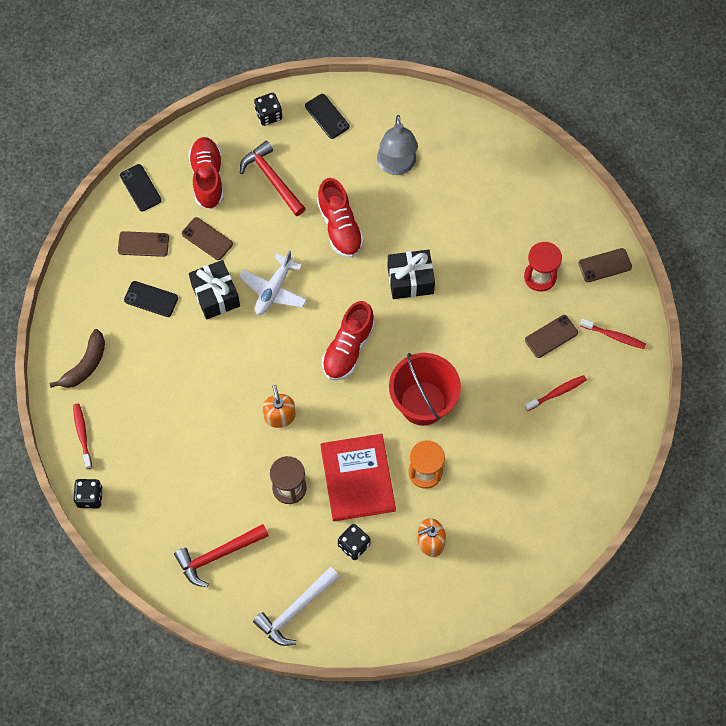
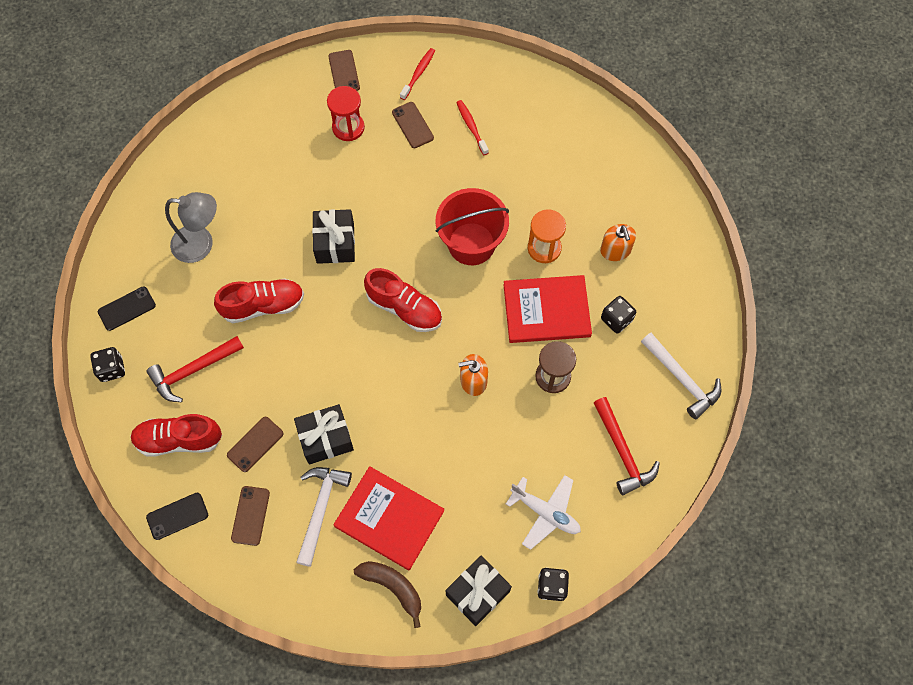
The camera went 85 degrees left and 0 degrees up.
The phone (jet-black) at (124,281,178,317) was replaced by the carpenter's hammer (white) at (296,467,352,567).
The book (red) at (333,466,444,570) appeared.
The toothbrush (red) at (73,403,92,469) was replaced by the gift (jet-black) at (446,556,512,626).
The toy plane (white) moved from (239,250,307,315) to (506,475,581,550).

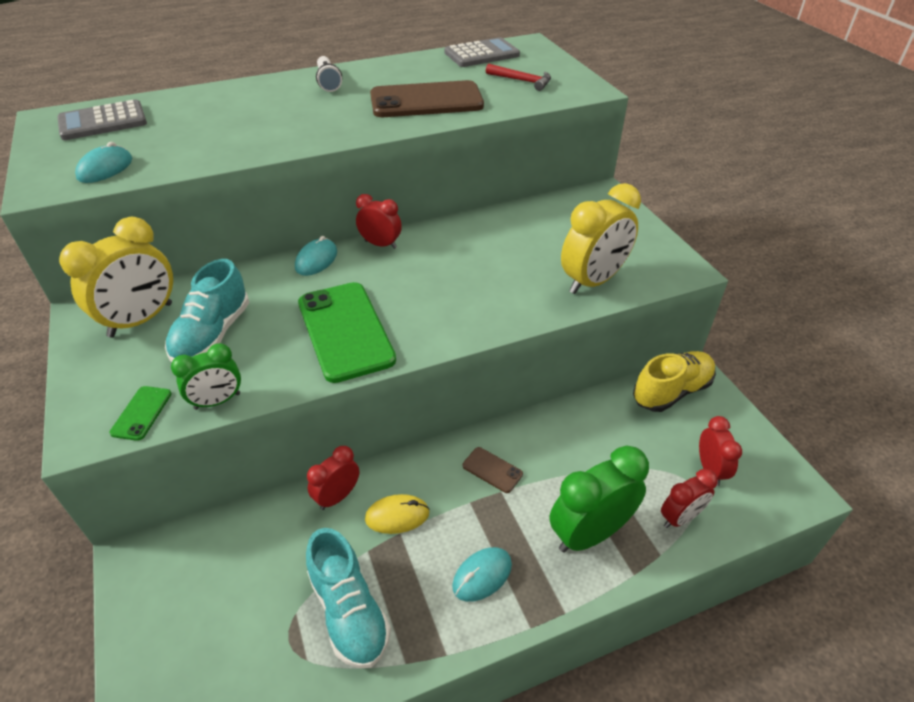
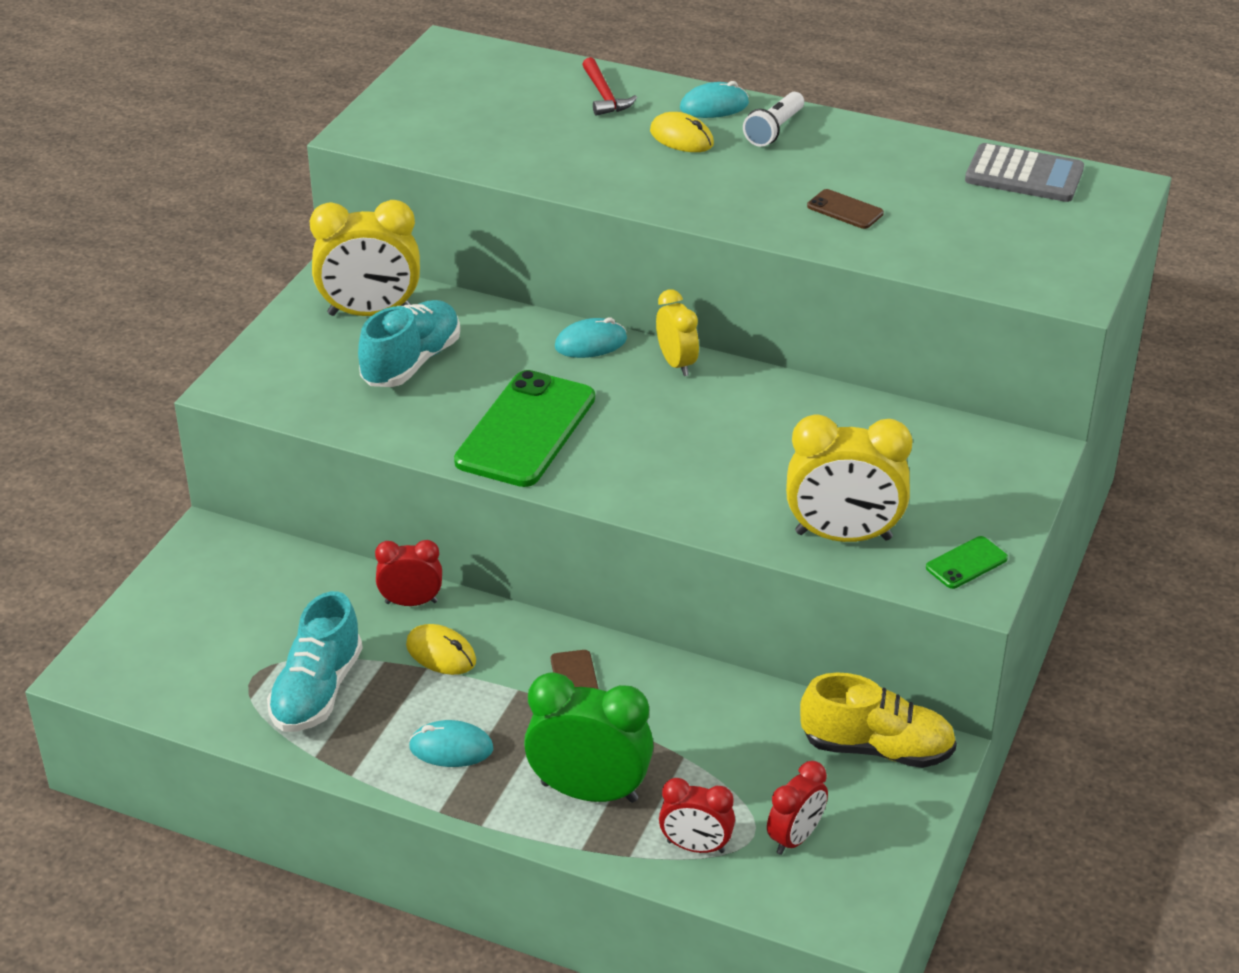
The camera went 45 degrees right and 5 degrees down.
The sneaker (turquoise) at (165,259,249,362) turned 150 degrees clockwise.
The carpenter's hammer (red) moved from (486,64,551,91) to (582,57,637,116).
The PC mouse (golden) at (650,112,714,152) appeared.
The clock (red) at (356,194,402,249) became the clock (golden) at (656,289,699,376).
The PC mouse (turquoise) moved from (75,142,132,183) to (680,81,749,118).
The phone (russet) at (370,80,484,117) changed to 0.44 times the size.
The phone (emerald) moved from (110,386,172,441) to (926,536,1008,589).
The calculator (ash-grey) at (57,100,147,140) disappeared.
The clock (emerald) at (171,343,241,410) disappeared.

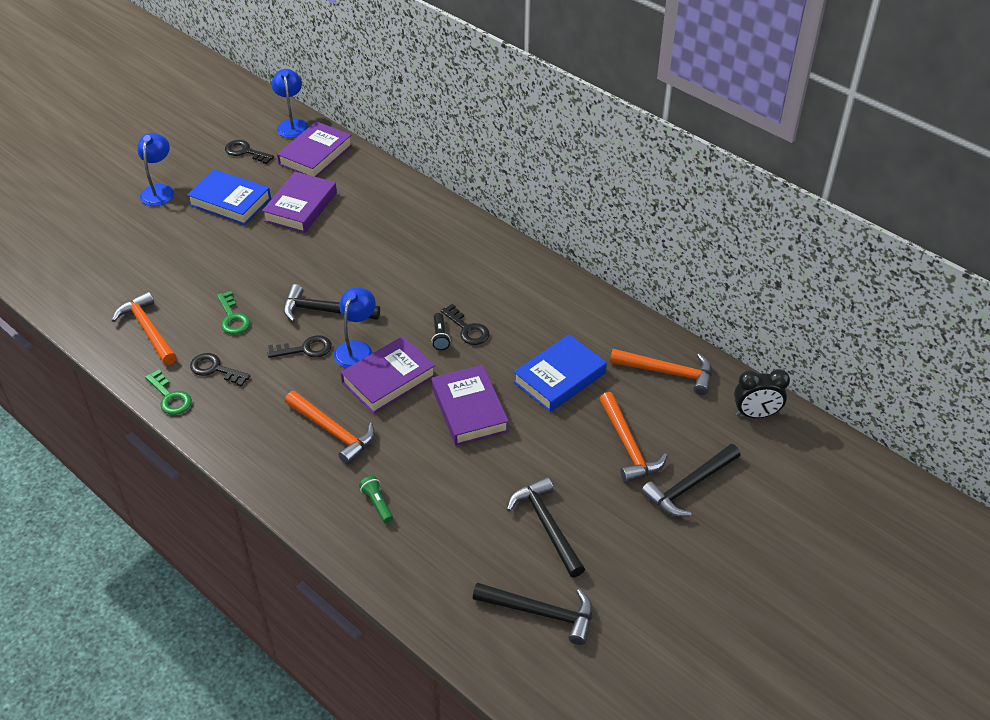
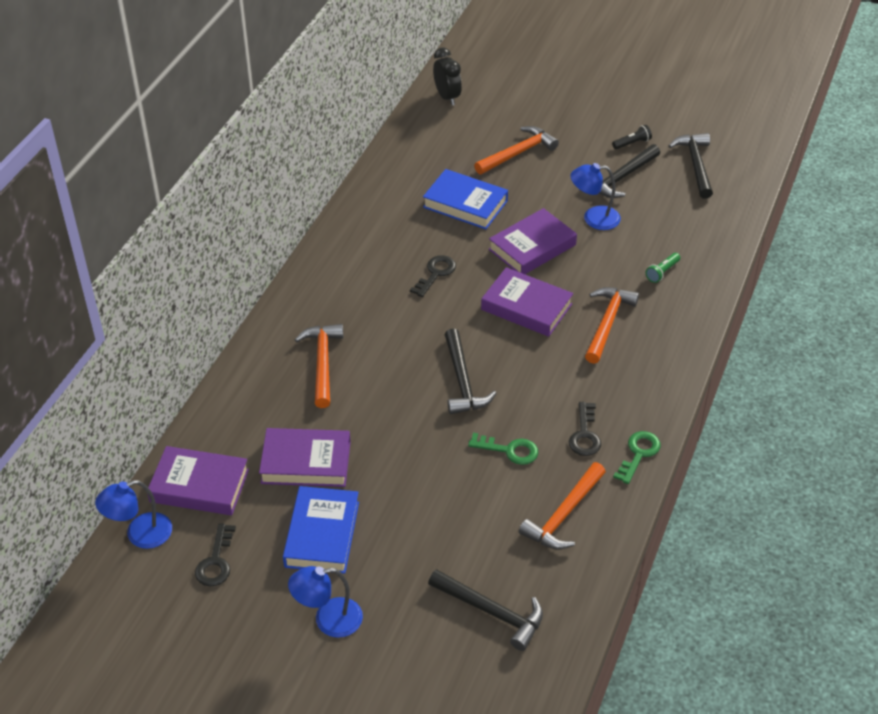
The camera went 110 degrees left and 0 degrees up.
The carpenter's hammer (bright orange) moved from (610,349,712,395) to (295,324,343,408).
The carpenter's hammer (jet-black) moved from (641,444,740,517) to (428,569,543,651).
The latchkey (emerald) at (217,291,250,334) turned 60 degrees clockwise.
The desk lamp (royal blue) moved from (334,287,376,368) to (570,163,621,230).
The pocket torch (jet-black) moved from (432,313,450,350) to (612,125,652,149).
The latchkey (jet-black) at (267,335,332,358) disappeared.

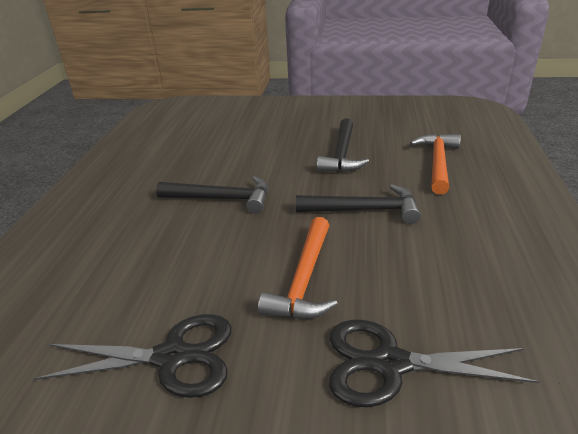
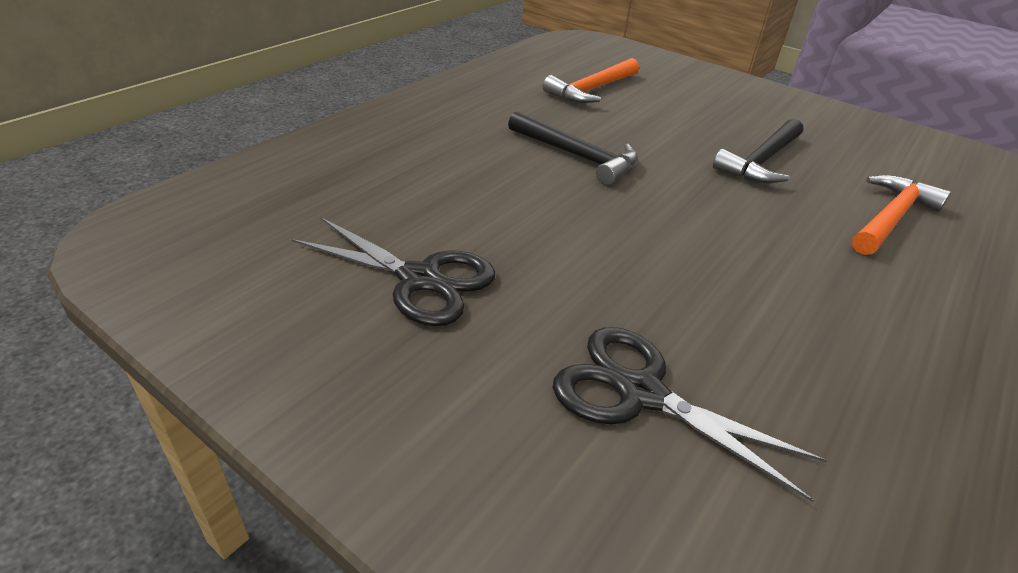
The camera went 25 degrees right and 5 degrees up.
The carpenter's hammer (bright orange) moved from (258,217,338,319) to (543,58,639,103).
The carpenter's hammer (jet-black) at (296,184,421,224) disappeared.

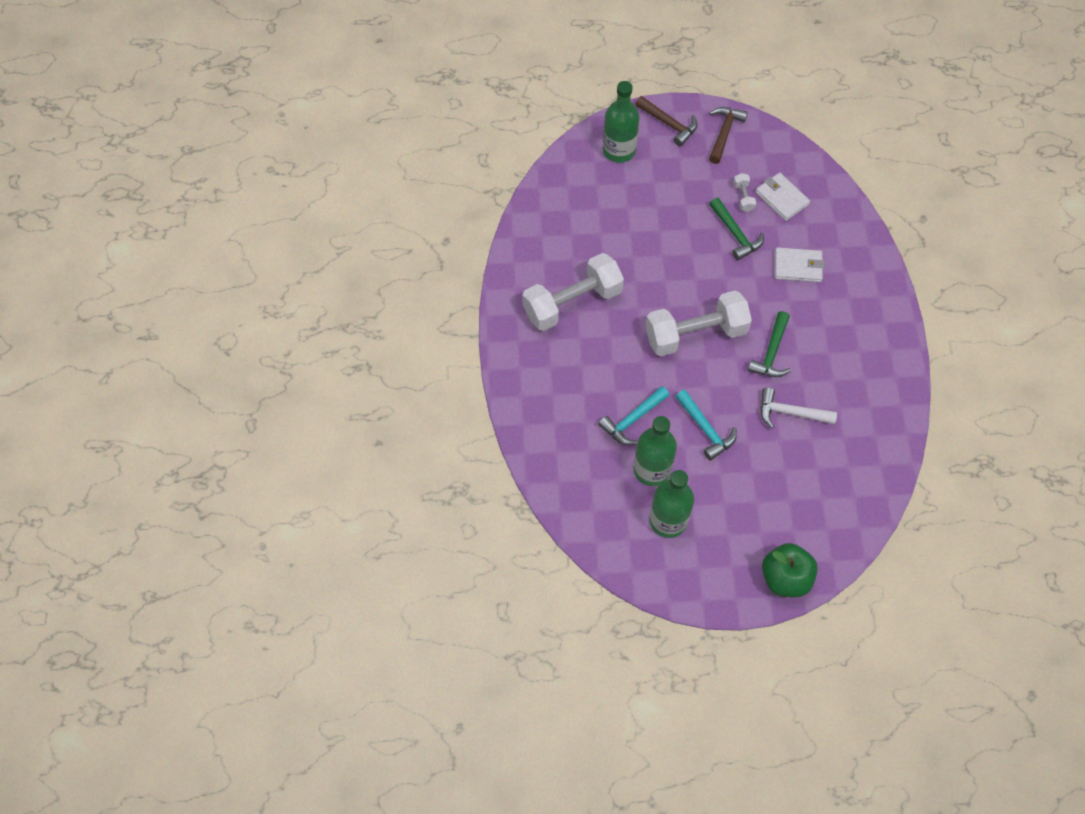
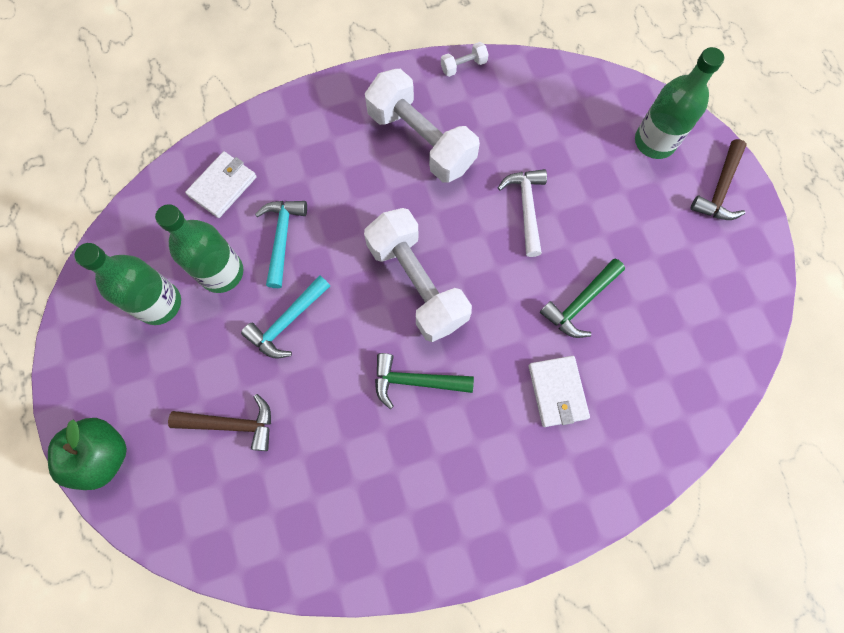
The camera went 75 degrees right and 10 degrees up.
The carpenter's hammer (russet) moved from (709,107,748,164) to (168,394,271,451).
The billfold (white) moved from (756,173,810,221) to (185,151,257,218).
The carpenter's hammer (turquoise) at (598,386,669,445) turned 60 degrees clockwise.
The dumbbell (white) moved from (733,173,756,212) to (441,42,489,77).
The carpenter's hammer (white) moved from (760,387,837,428) to (498,169,547,257).

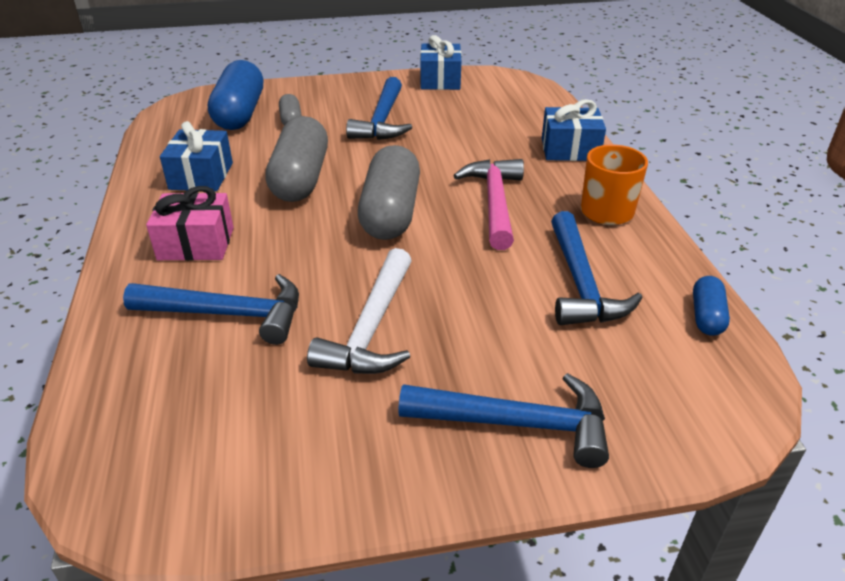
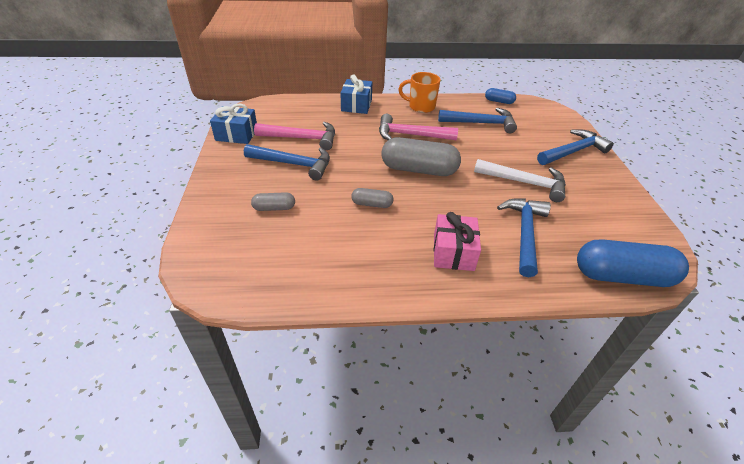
The camera went 85 degrees left and 5 degrees up.
The carpenter's hammer (pink) at (254,122,335,150) appeared.
The pill (ash-grey) at (265,116,328,202) changed to 0.49 times the size.
The carpenter's hammer (royal blue) at (398,373,609,468) turned 45 degrees clockwise.
The pill (royal blue) moved from (208,60,263,130) to (577,240,689,287).
The gift (royal blue) at (160,121,233,191) disappeared.

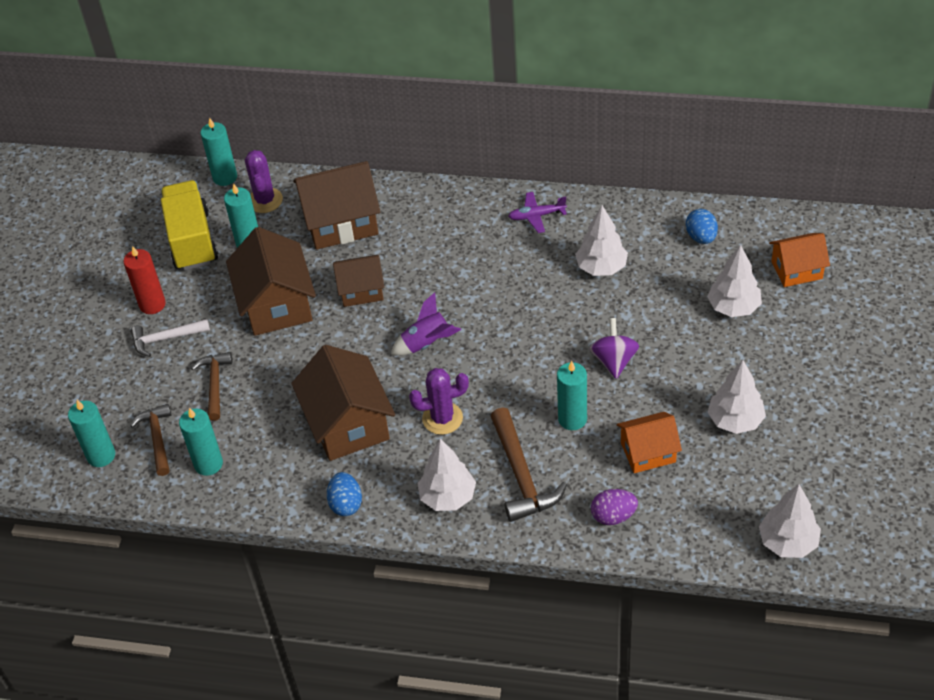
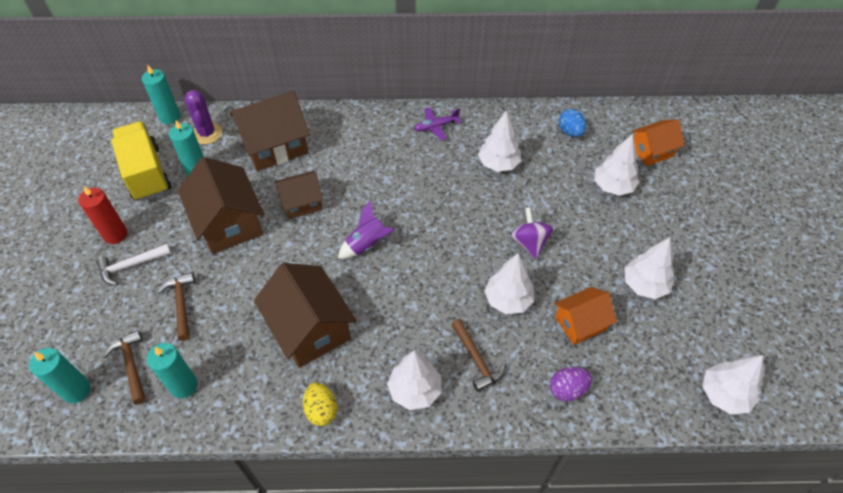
The camera went 15 degrees left and 5 degrees up.
The egg (royal blue) at (327,472,362,516) became the egg (golden) at (303,382,337,426).
The carpenter's hammer (russet) at (491,407,567,522) changed to 0.66 times the size.
The pillar candle (turquoise) at (557,361,587,430) was replaced by the fir tree (white) at (484,253,534,314).
The cactus (purple) at (409,368,469,435) disappeared.

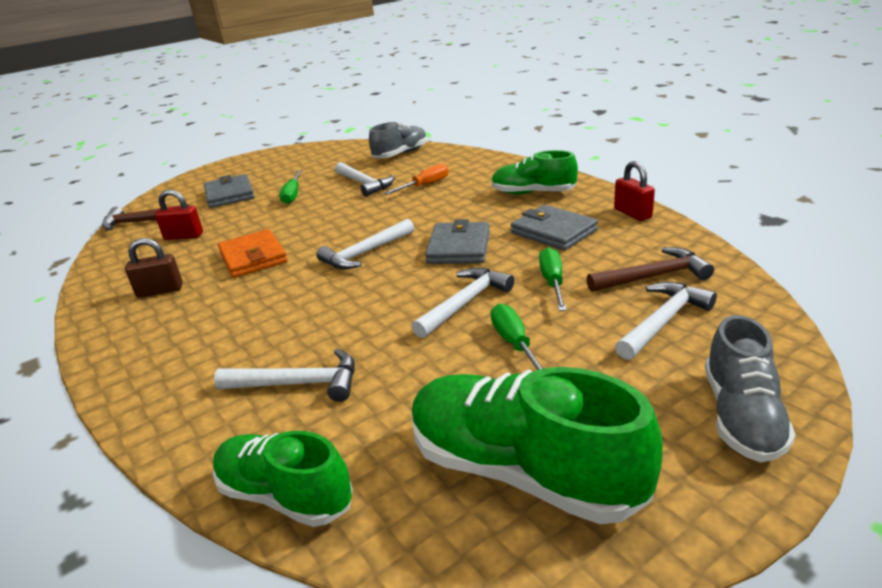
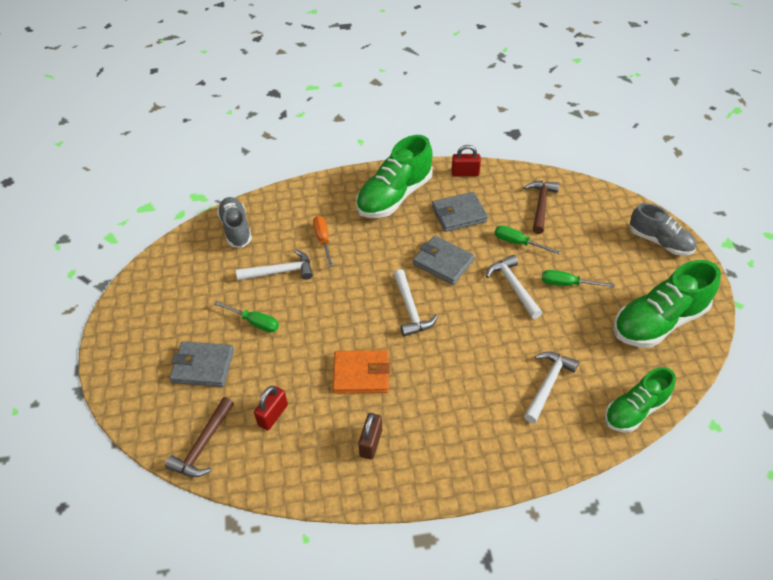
The camera went 65 degrees left and 20 degrees up.
The sneaker (emerald) at (491,150,578,194) changed to 1.55 times the size.
The carpenter's hammer (white) at (615,282,717,360) disappeared.

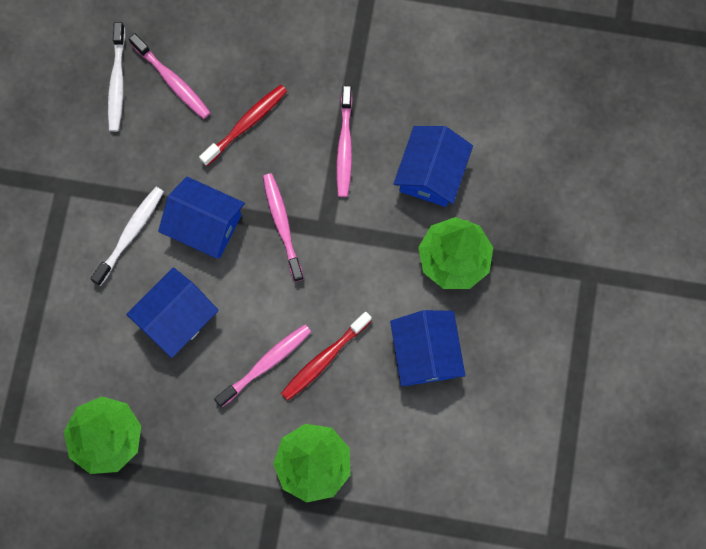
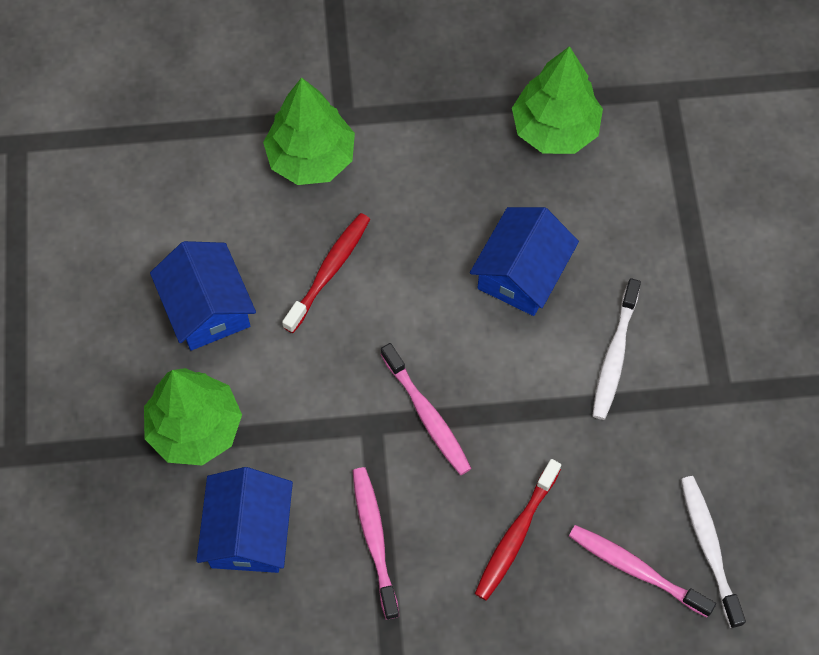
The camera went 165 degrees right and 10 degrees down.
The house (royal blue) at (158,177,245,258) disappeared.
The toothbrush (pink) at (214,324,311,407) disappeared.

